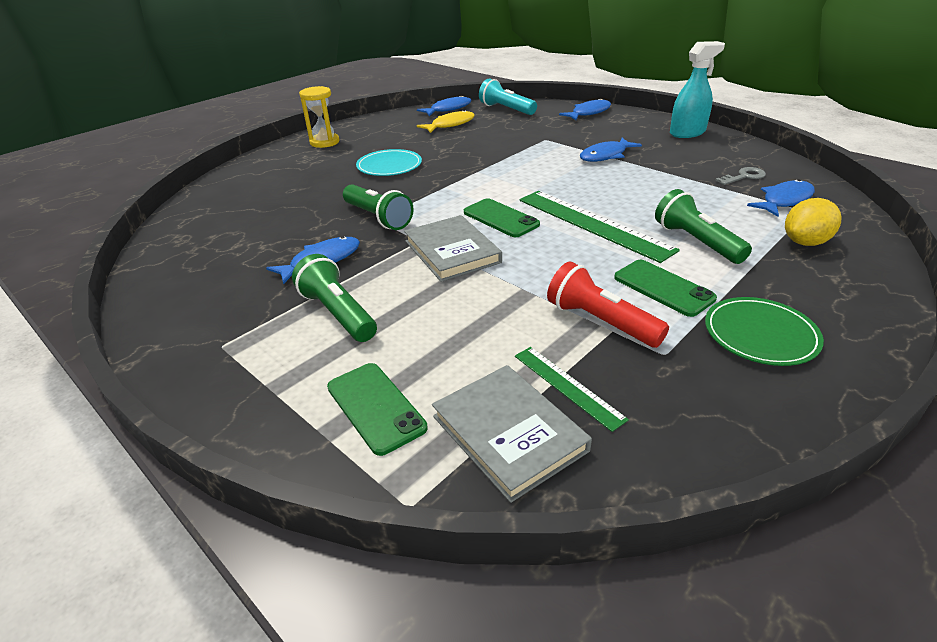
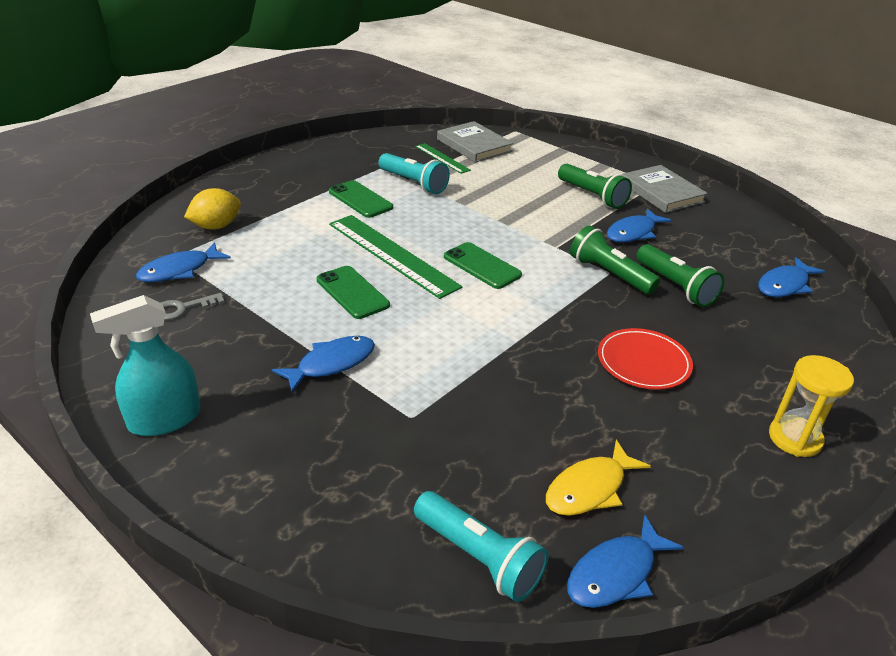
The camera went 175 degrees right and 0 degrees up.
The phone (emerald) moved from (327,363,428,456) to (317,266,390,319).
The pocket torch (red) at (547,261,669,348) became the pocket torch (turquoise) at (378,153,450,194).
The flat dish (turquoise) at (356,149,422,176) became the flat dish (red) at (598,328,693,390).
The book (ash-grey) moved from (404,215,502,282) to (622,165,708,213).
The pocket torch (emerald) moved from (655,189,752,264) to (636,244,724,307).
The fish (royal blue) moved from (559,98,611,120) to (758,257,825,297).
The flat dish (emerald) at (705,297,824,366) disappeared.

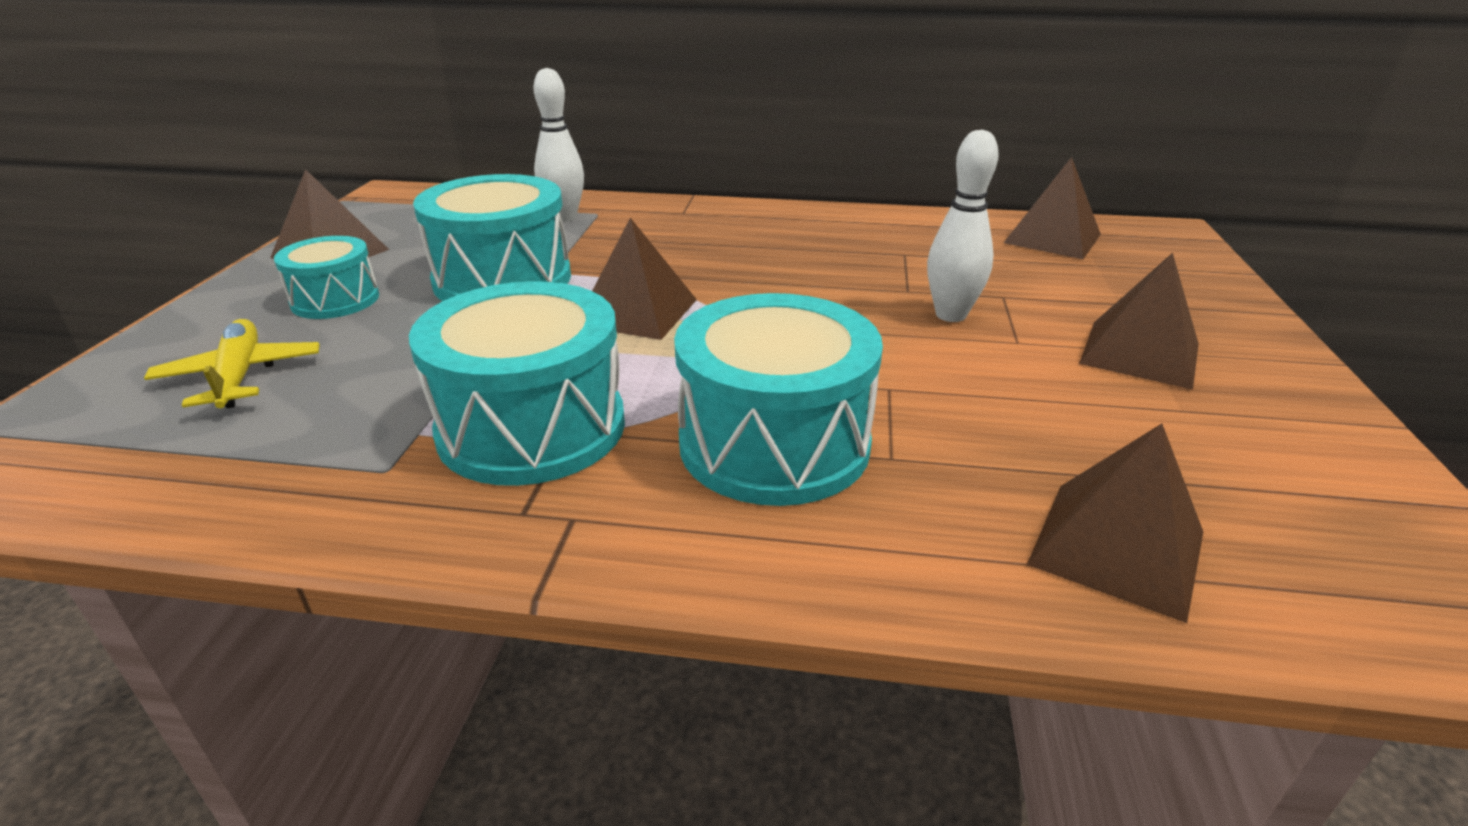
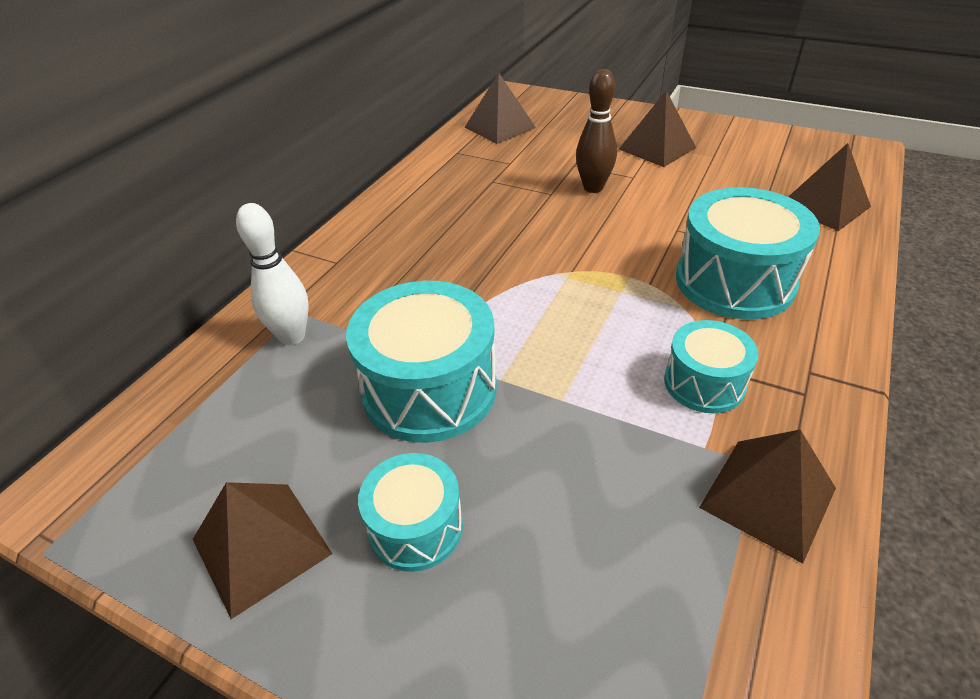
The camera went 70 degrees left and 10 degrees up.
The skittle (white) at (927,130,999,322) became the skittle (russet) at (576,69,617,193).
The toy drum (turquoise) at (409,281,625,486) changed to 0.58 times the size.
The pyramid shape (russet) moved from (592,218,697,340) to (699,430,836,564).
The toy plane (golden) at (144,319,320,408) disappeared.

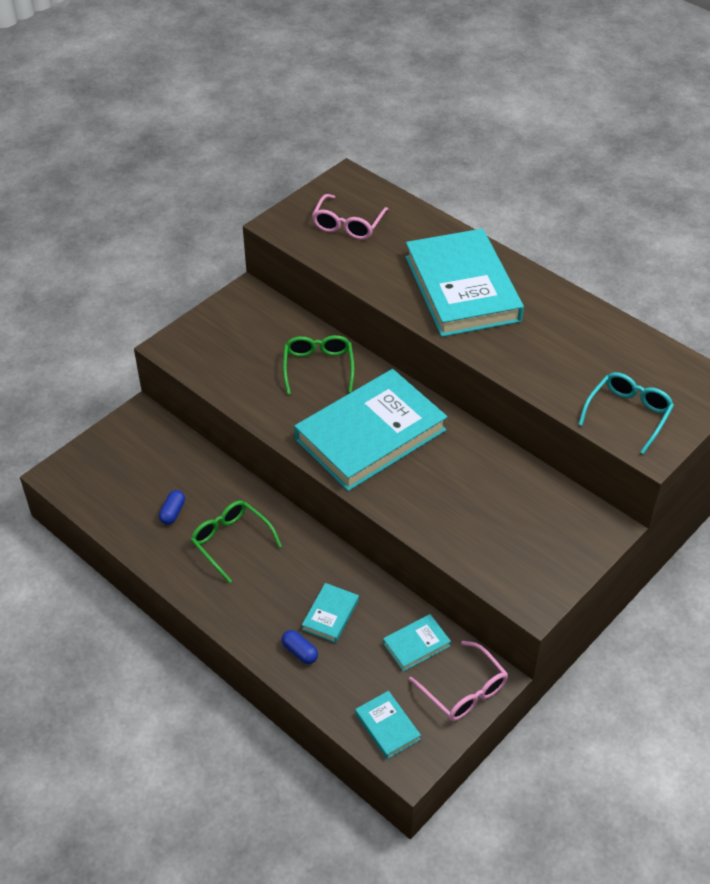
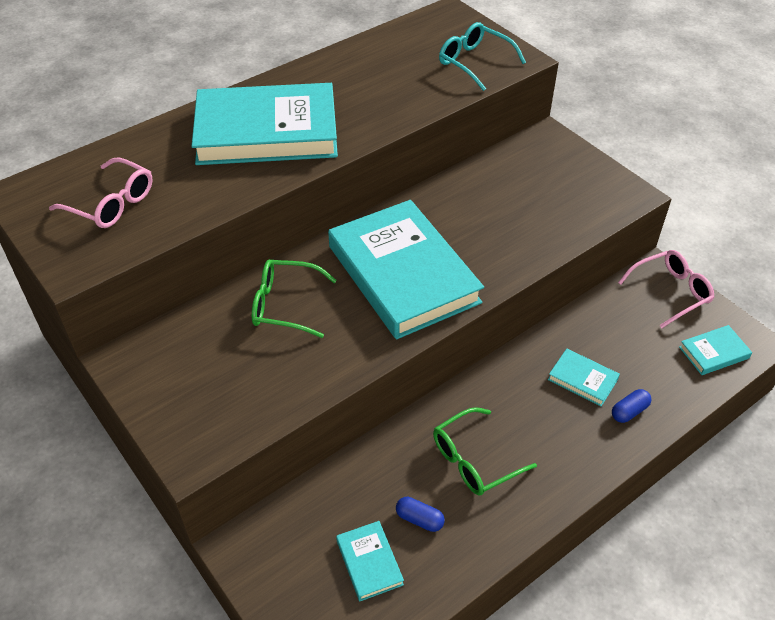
The camera went 80 degrees left and 0 degrees up.
The book (turquoise) moved from (383,614,451,671) to (336,521,404,601).

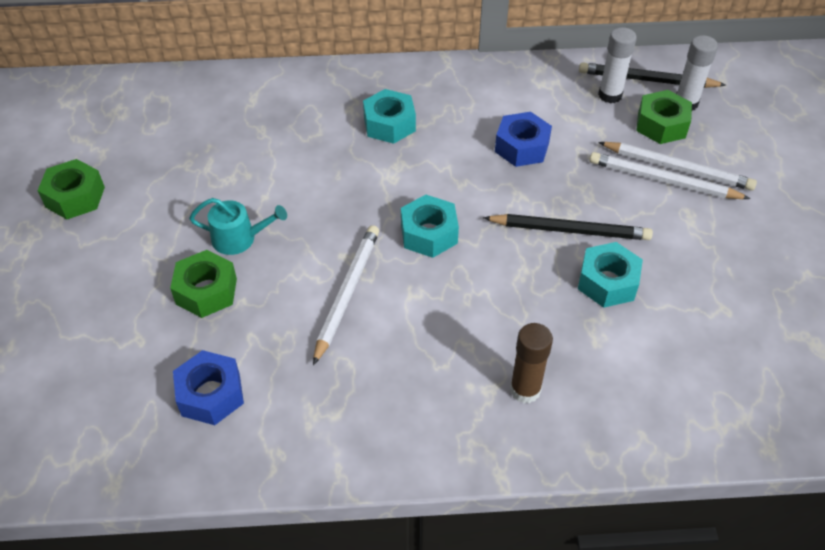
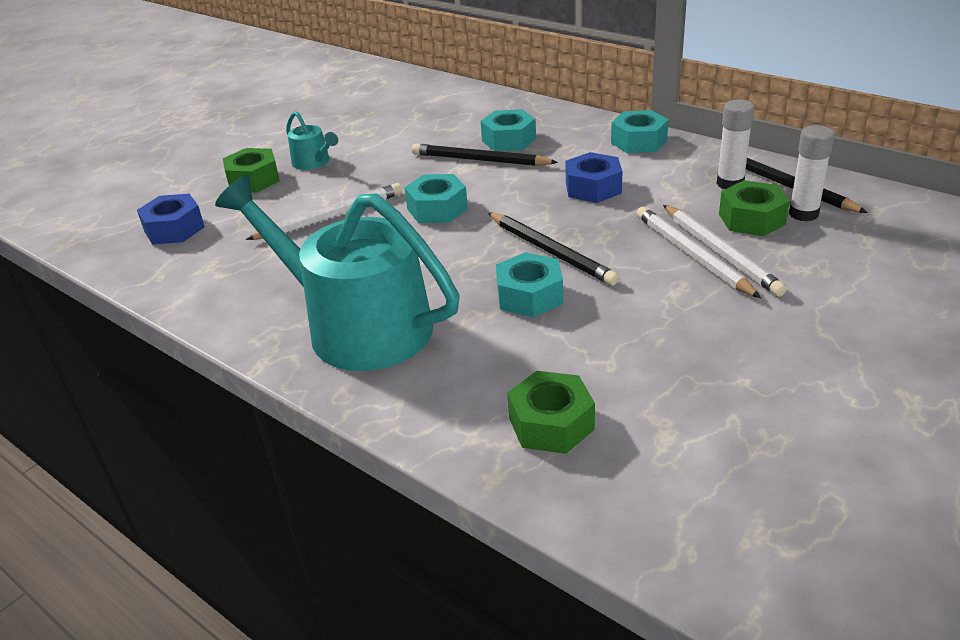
The camera went 45 degrees right and 15 degrees down.
The glue stick (russet) at (510,323,553,403) was replaced by the sprinkling can (turquoise) at (215,175,460,371).
The wooden pencil (jet-black) at (412,144,558,166) appeared.
The hexagon nut (emerald) moved from (37,159,105,219) to (507,371,595,454).
The hexagon nut (turquoise) at (611,110,669,154) appeared.

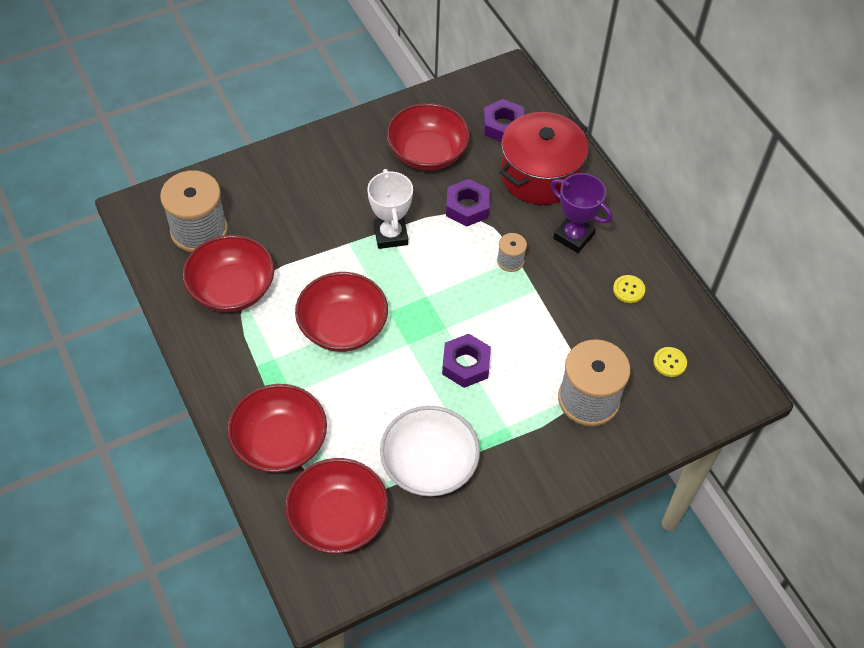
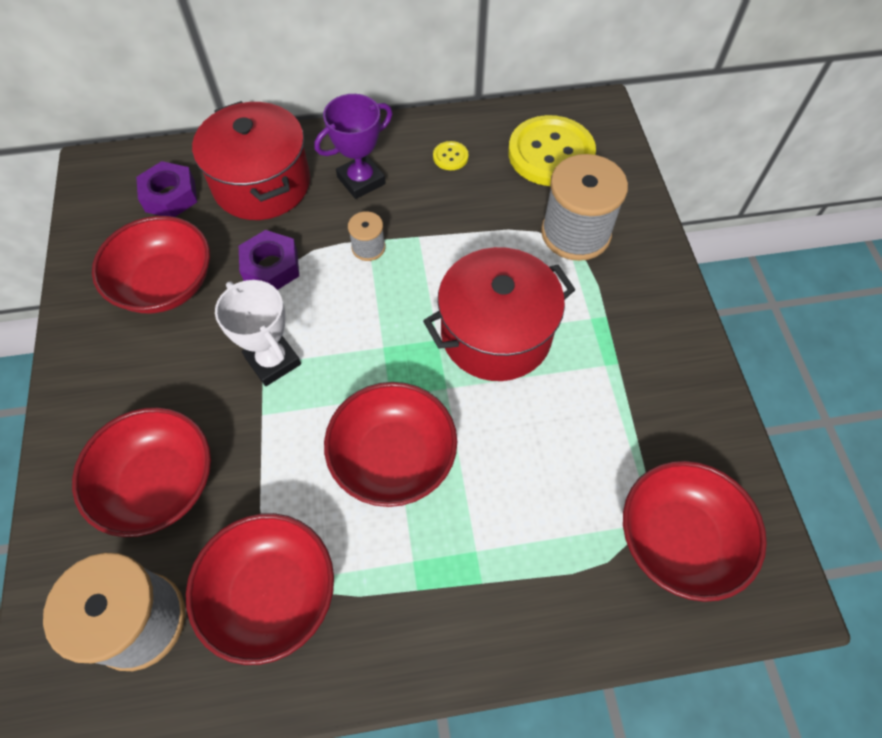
The camera went 70 degrees left and 5 degrees up.
The serving bowl (red) moved from (227,384,327,473) to (72,407,211,537).
The prize cup (white) at (367,169,413,249) turned 45 degrees clockwise.
The hexagon nut (purple) at (442,334,491,388) was replaced by the pot (red) at (423,247,576,381).
The button (golden) at (654,347,687,377) changed to 2.43 times the size.
The serving bowl (white) at (380,406,480,497) disappeared.

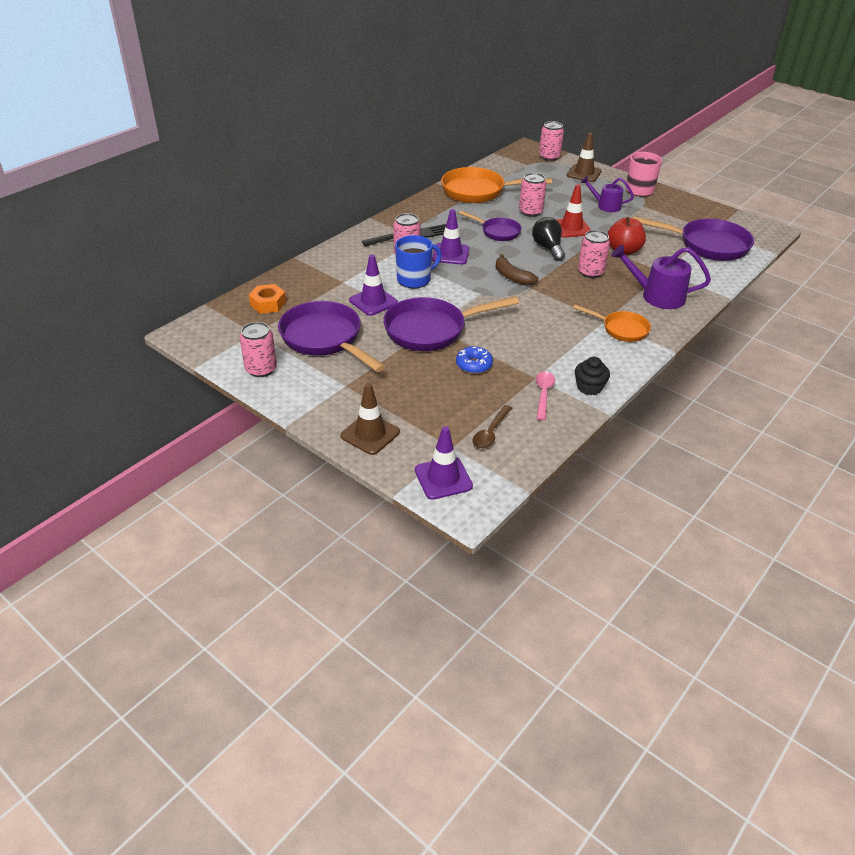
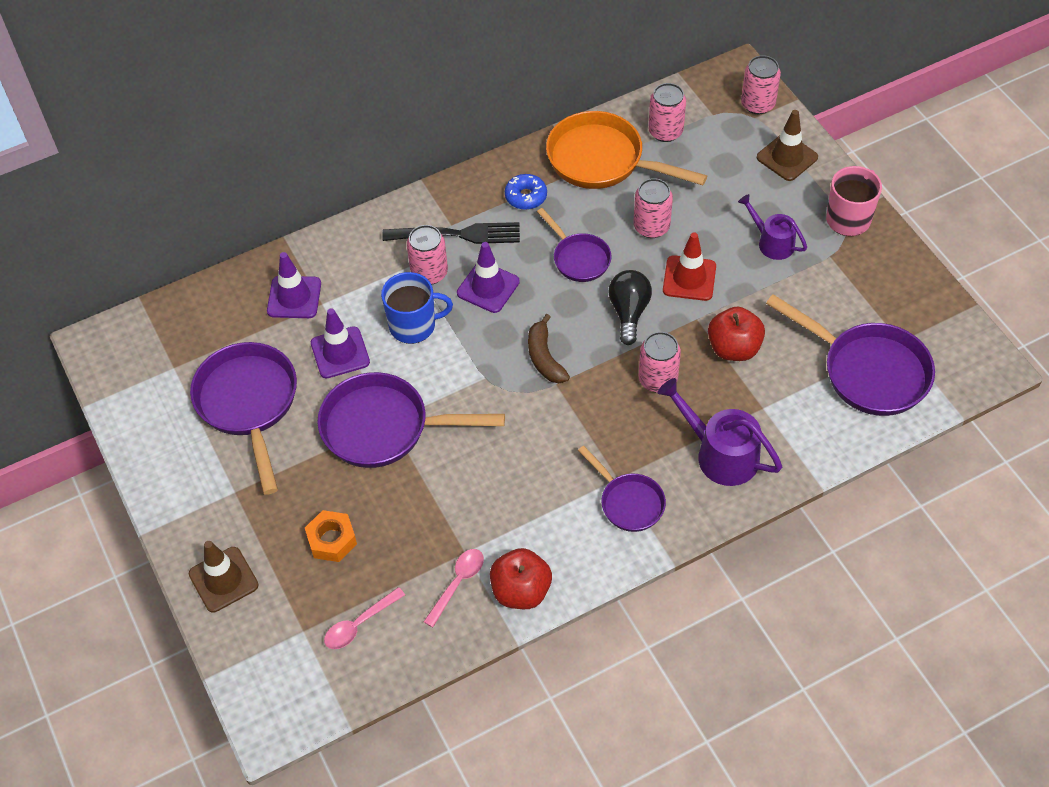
The camera went 25 degrees right and 15 degrees up.
The road cone (purple) moved from (415,426,473,500) to (267,252,321,318).
The hexagon nut (bright orange) moved from (249,284,286,314) to (305,510,357,562).
The teaspoon (russet) at (472,405,512,449) became the teaspoon (pink) at (324,587,405,649).
The cupcake (jet-black) at (575,357,610,395) was replaced by the apple (red) at (490,548,552,609).
The glazed donut (royal blue) moved from (456,346,493,374) to (505,174,547,210).
The frying pan (bright orange) at (573,304,651,342) became the frying pan (purple) at (578,446,666,532).
The can (pink) moved from (240,322,277,377) to (648,83,686,142).

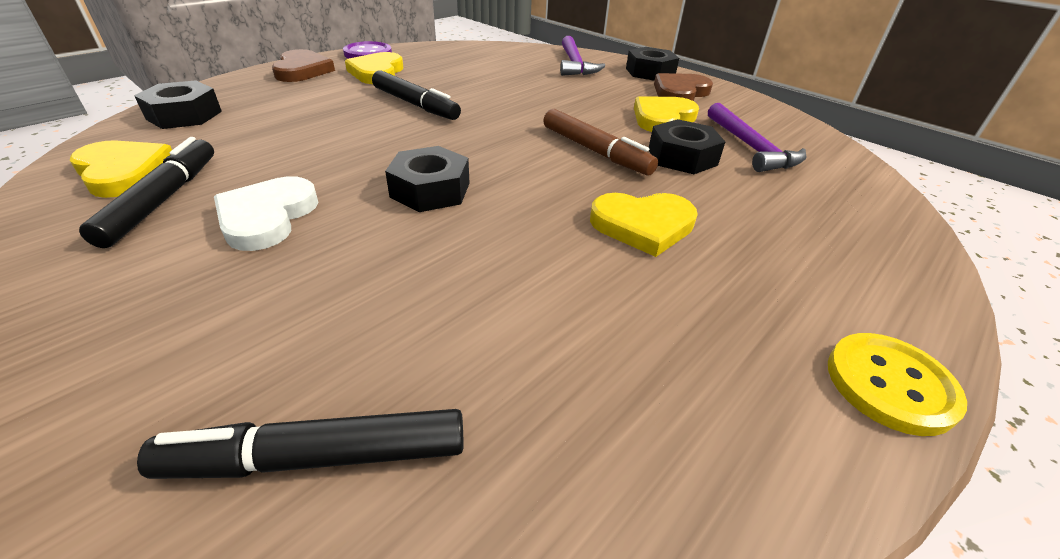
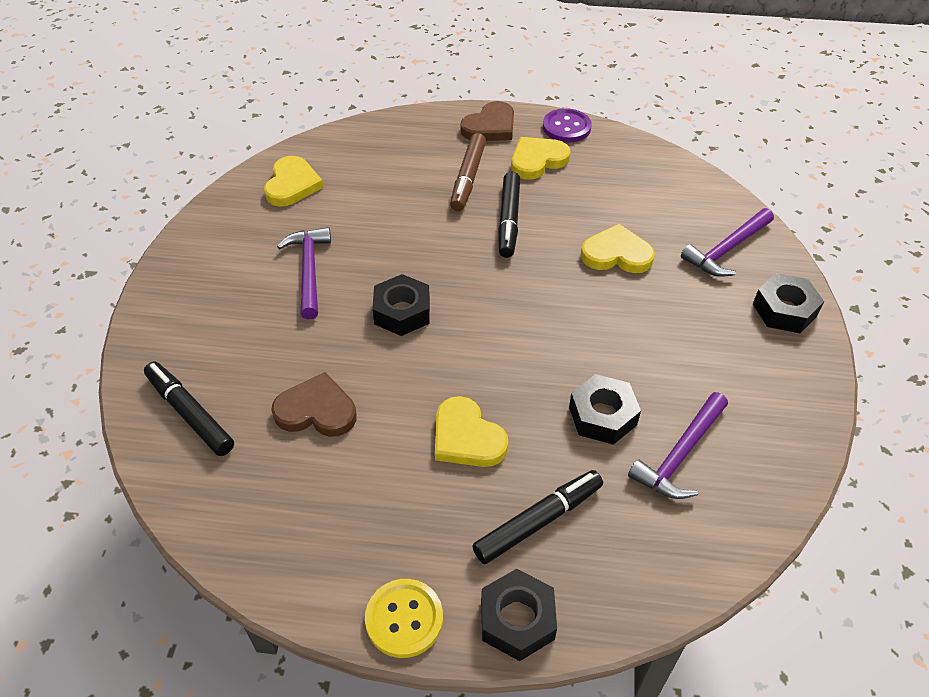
The camera went 55 degrees right and 10 degrees up.
The heart (russet) moved from (654,73,713,101) to (271,372,357,437).
The heart (white) at (214,176,318,251) was replaced by the carpenter's hammer (purple) at (277,227,331,319).
The felt pen (russet) moved from (543,109,658,176) to (450,133,486,211).
The felt pen (jet-black) moved from (79,137,214,248) to (472,470,603,564).
The hexagon nut (jet-black) moved from (134,80,222,129) to (481,569,557,661).
The heart (golden) moved from (634,96,699,132) to (581,224,655,273).

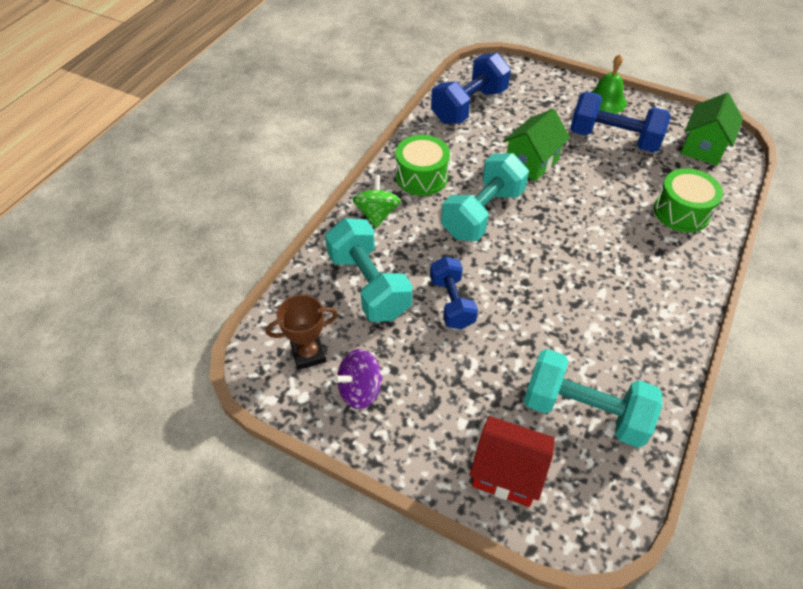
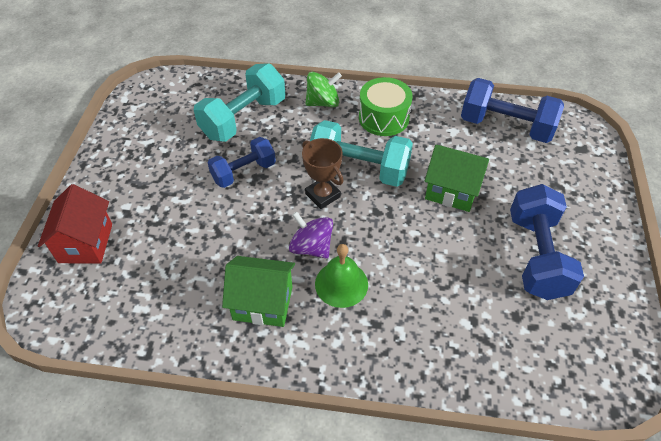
The camera went 70 degrees right and 0 degrees up.
The house (emerald) moved from (680,93,743,165) to (222,256,295,327).
The spinning top (purple) moved from (333,349,382,409) to (289,211,333,259).
The prize cup (russet) moved from (266,295,338,370) to (302,138,343,209).
The bell (emerald) moved from (591,54,627,114) to (315,244,368,308).
The dumbbell (turquoise) at (524,349,662,448) disappeared.
The toy drum (emerald) at (654,168,723,232) disappeared.

